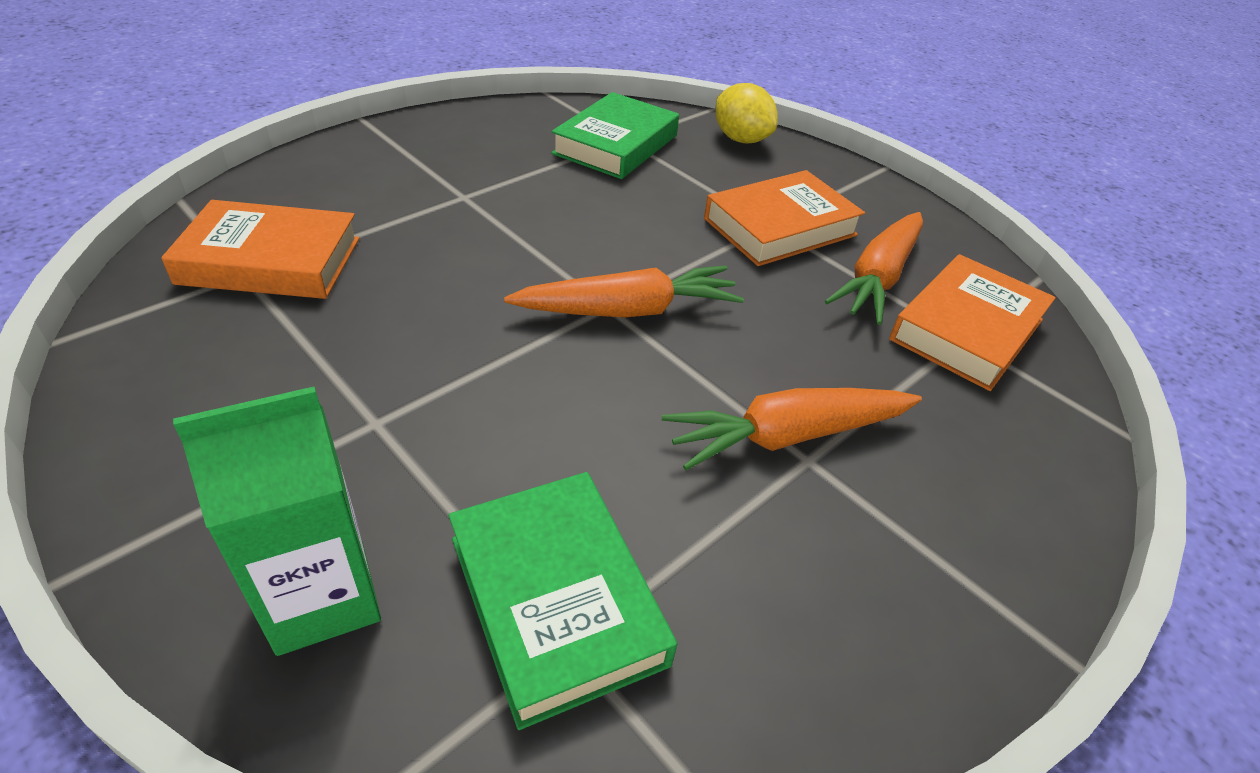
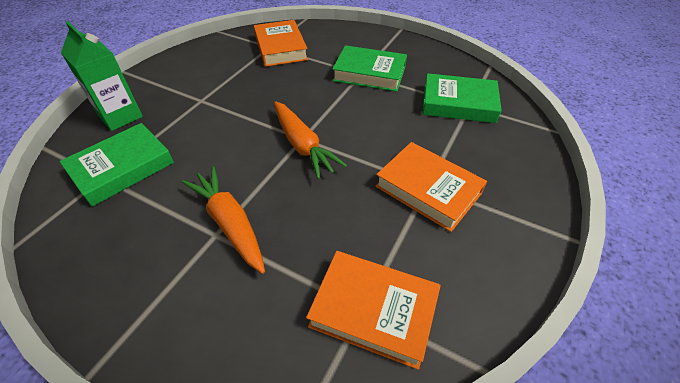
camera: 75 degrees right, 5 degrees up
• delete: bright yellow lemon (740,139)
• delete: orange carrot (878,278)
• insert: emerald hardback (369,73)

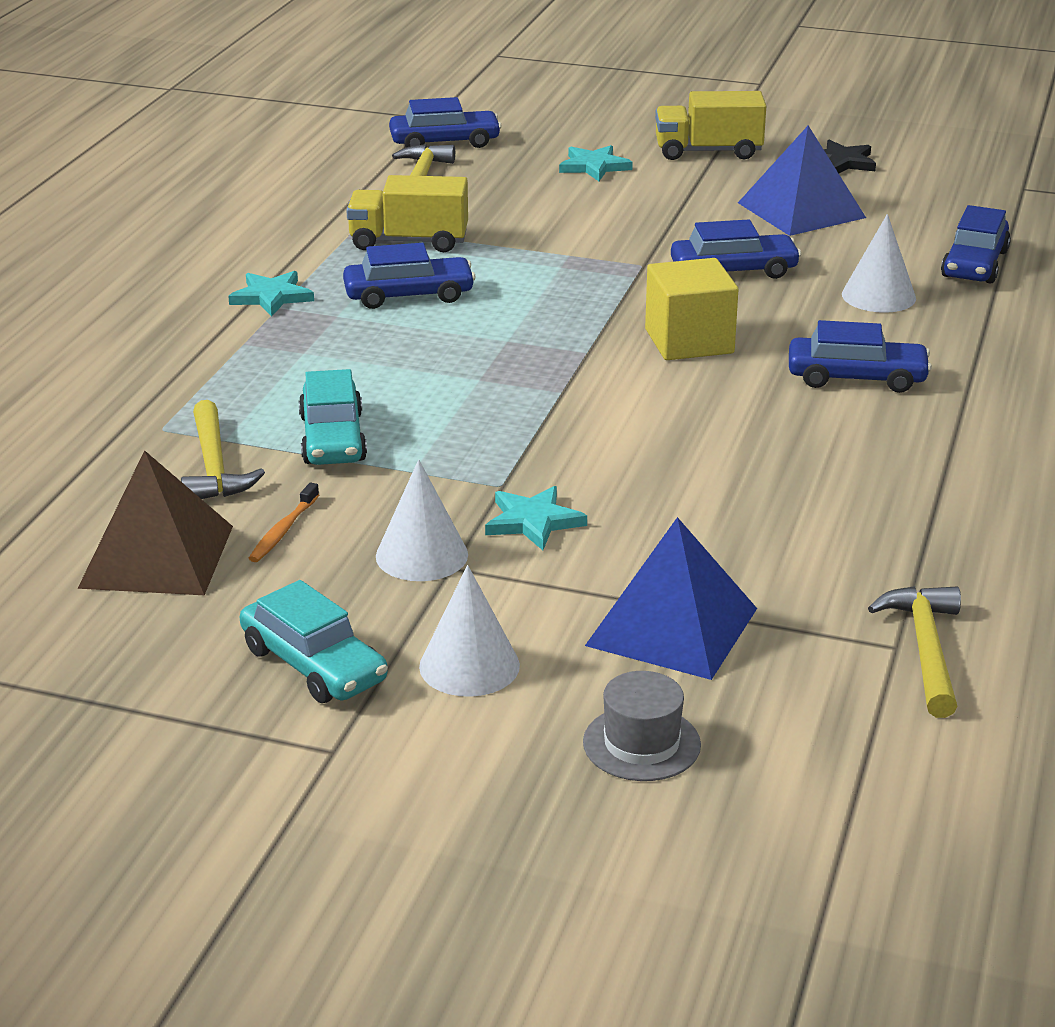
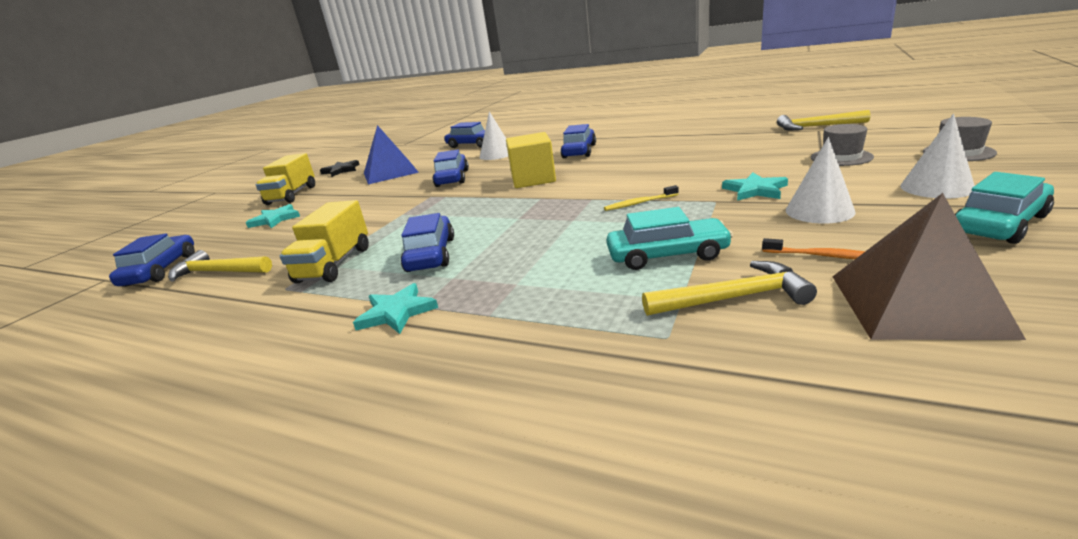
camera: 80 degrees left, 5 degrees down
• replace: blue pyramid (671,626) to grey hat (841,157)
• insert: bright yellow dental brush (639,203)

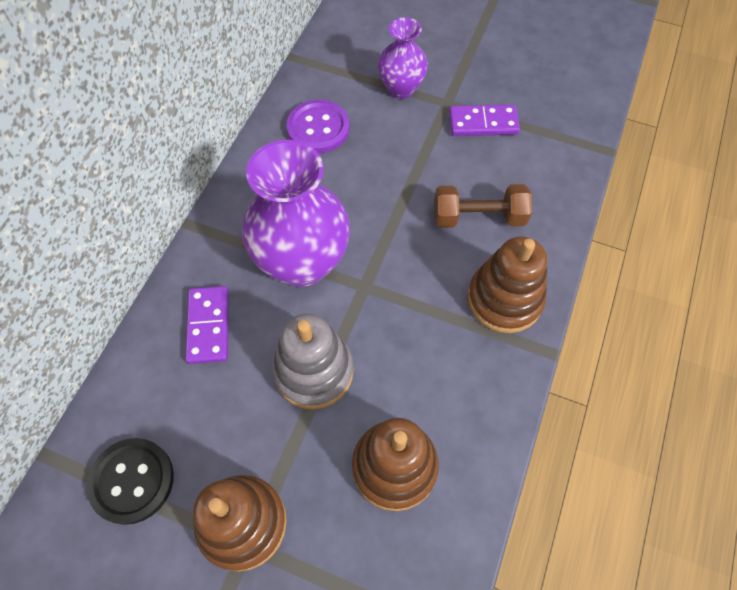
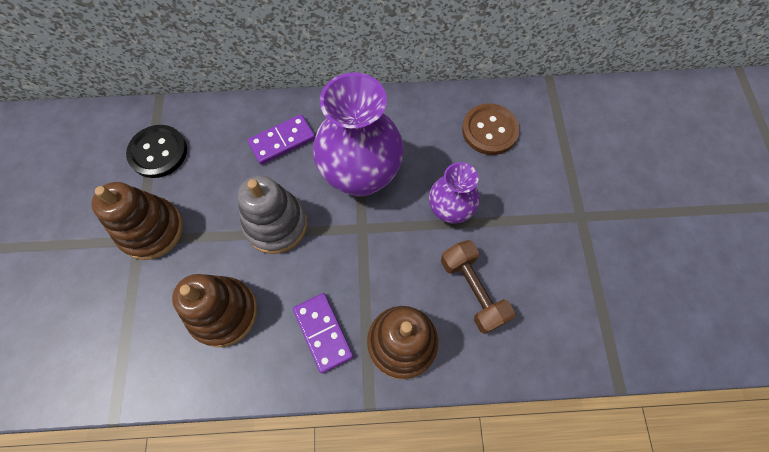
camera: 65 degrees right, 5 degrees up
• move: violet tall vase (401,88) to (450,210)
• recolor: violet button (318,128) to dark brown button (489,130)
• move: violet domino (483,123) to (323,332)

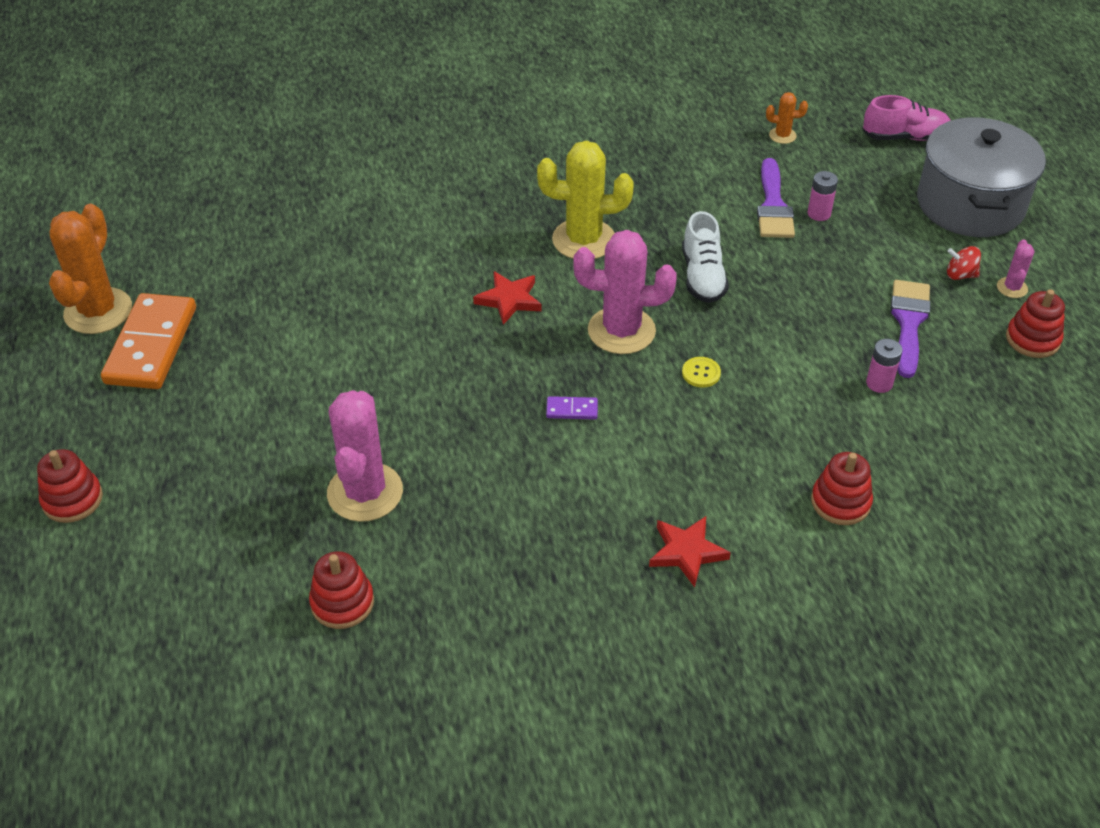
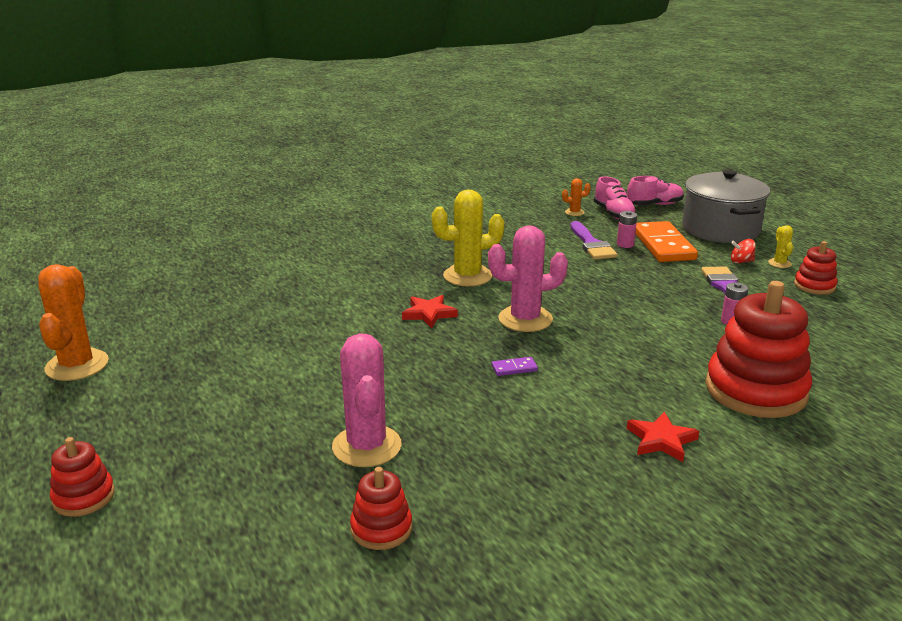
camera: 15 degrees left, 20 degrees down
• delete: white sneaker (702,276)
• recolor: rosy prickly plant (1012,288) to bright yellow prickly plant (779,263)
• move: orange domino (151,345) to (663,245)
• delete: bright yellow button (701,373)
• resize: red stacking toy (840,502) = (755,390) x2.01
• insert: rosy sneaker (613,214)

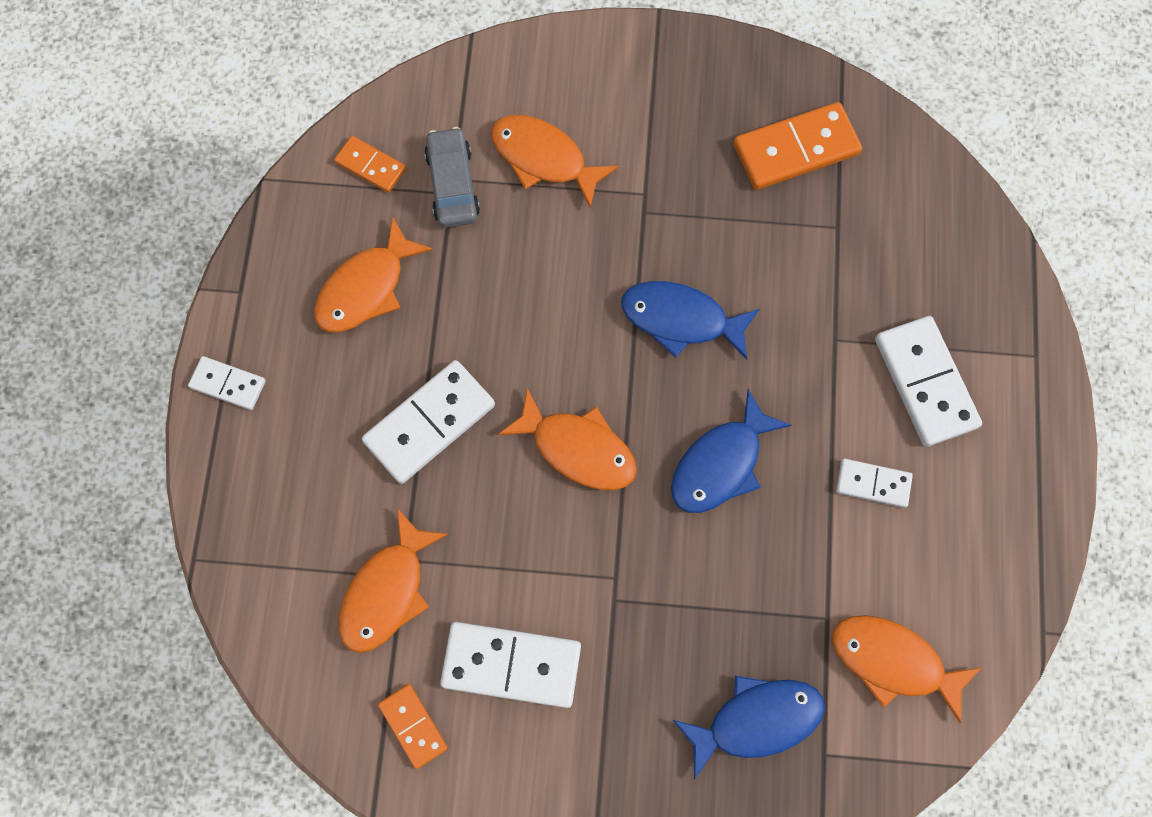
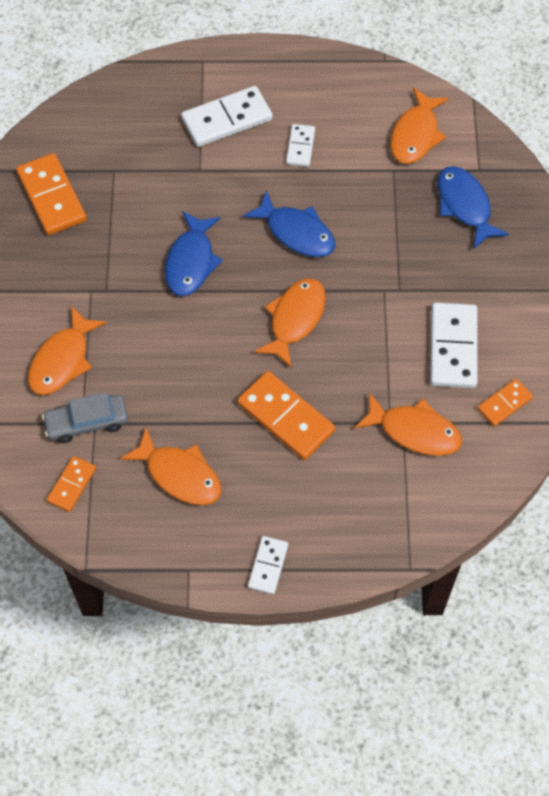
camera: 95 degrees left, 10 degrees down
• recolor: white domino (429,423) to orange domino (285,417)

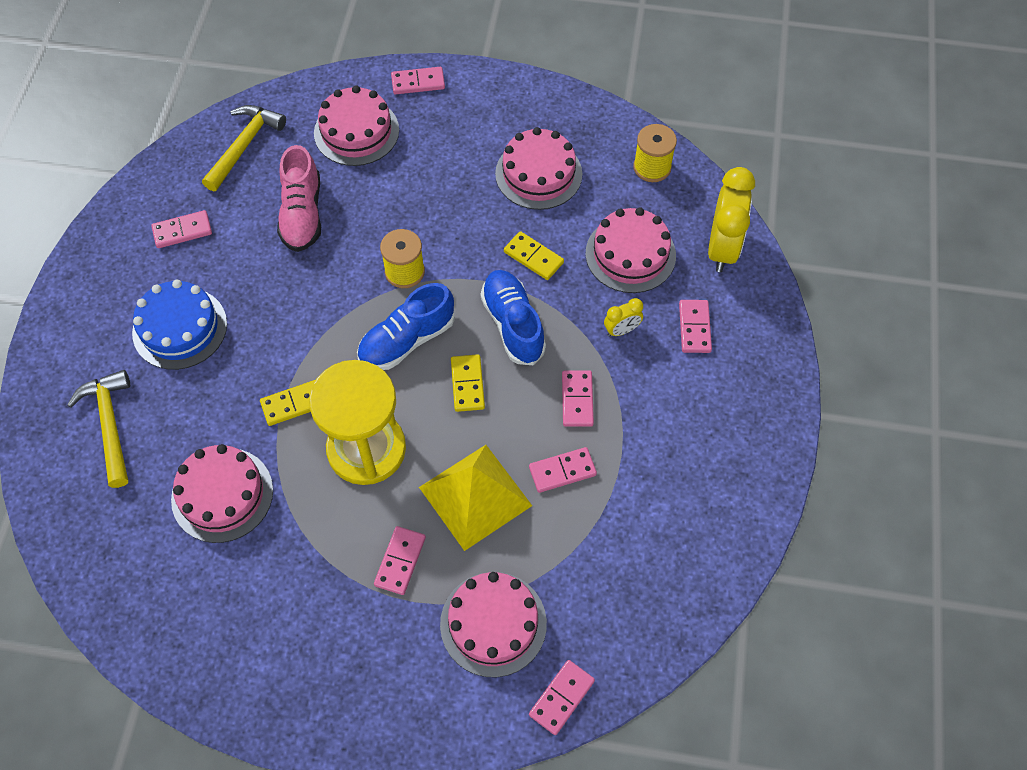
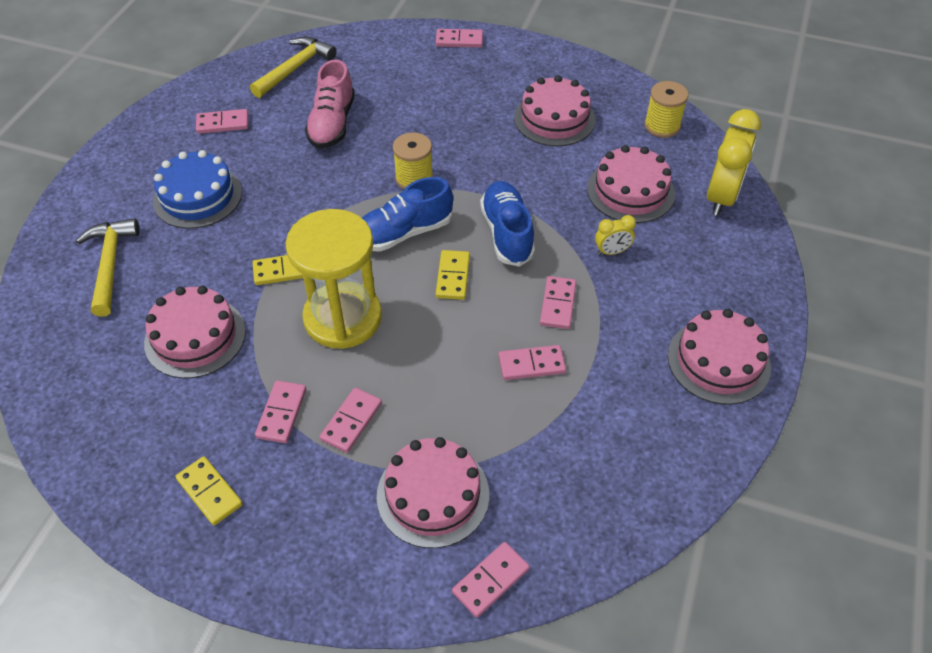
camera: 10 degrees right, 10 degrees down
• move: rosy gateau (356,131) to (718,361)
• move: bright yellow domino (533,257) to (209,492)
• move: rosy domino (694,328) to (282,413)
• delete: bright yellow pyramid (475,496)

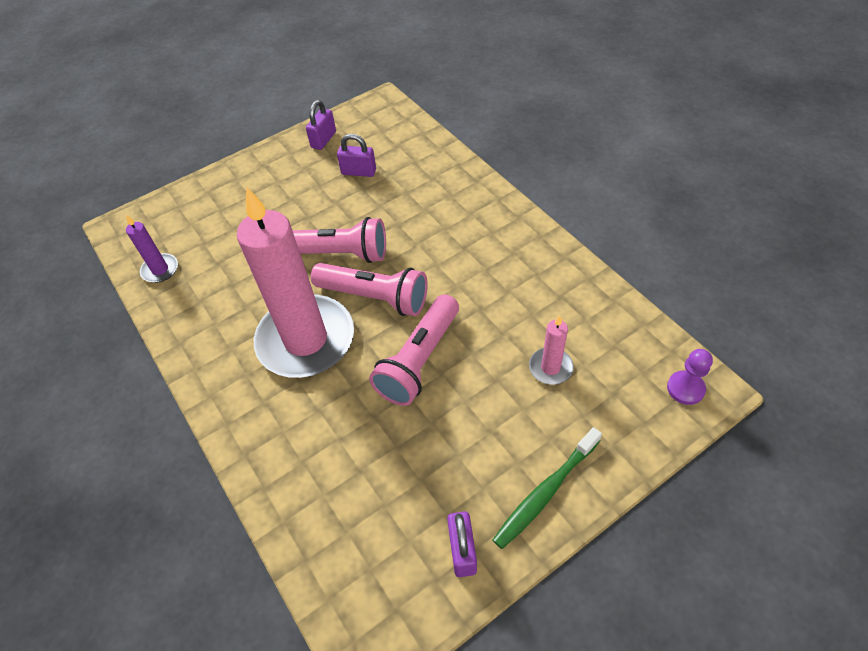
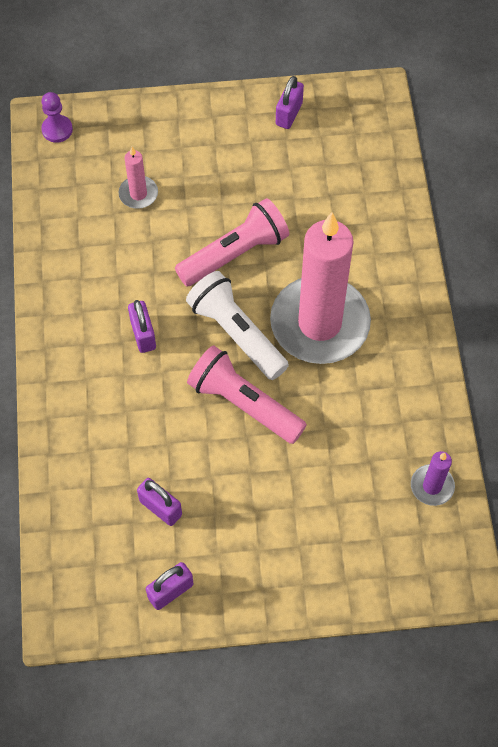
camera: 155 degrees left, 10 degrees up
• recolor: rosy torch (374,297) to white torch (237,333)
• delete: emerald dental brush (545,492)
• insert: violet small lock (143,334)

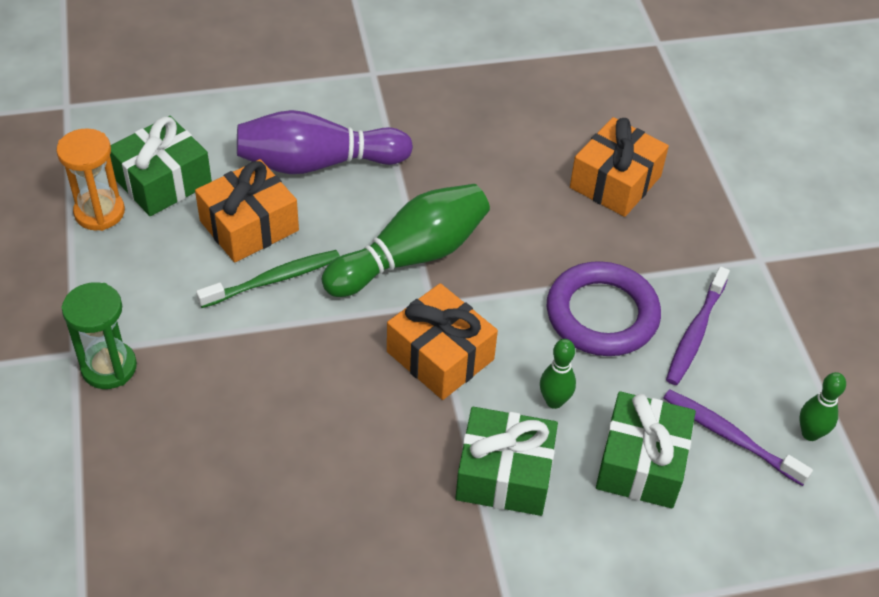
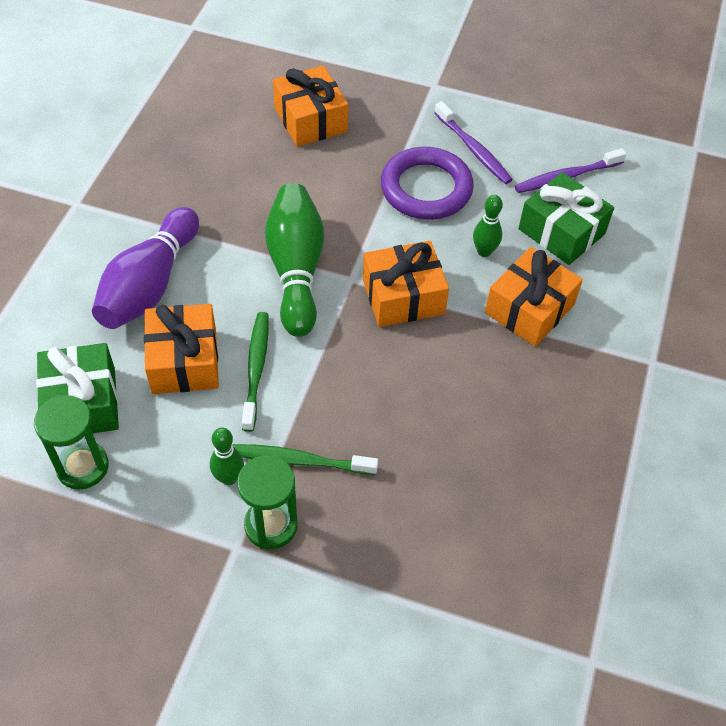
camera: 60 degrees left, 5 degrees up
• recolor: orange sand timer (99,212) to emerald sand timer (82,467)
• move: emerald tenpin (810,433) to (229,478)
• recolor: emerald present (504,474) to orange present (529,309)
• insert: emerald dental brush (300,460)

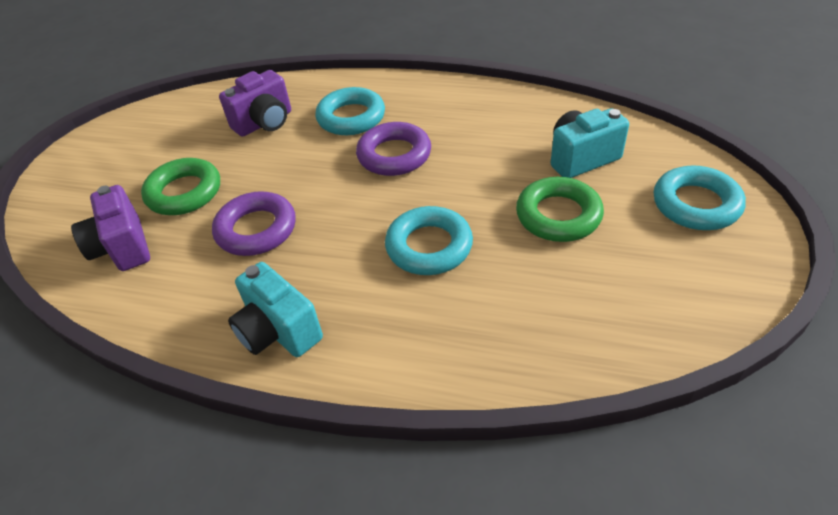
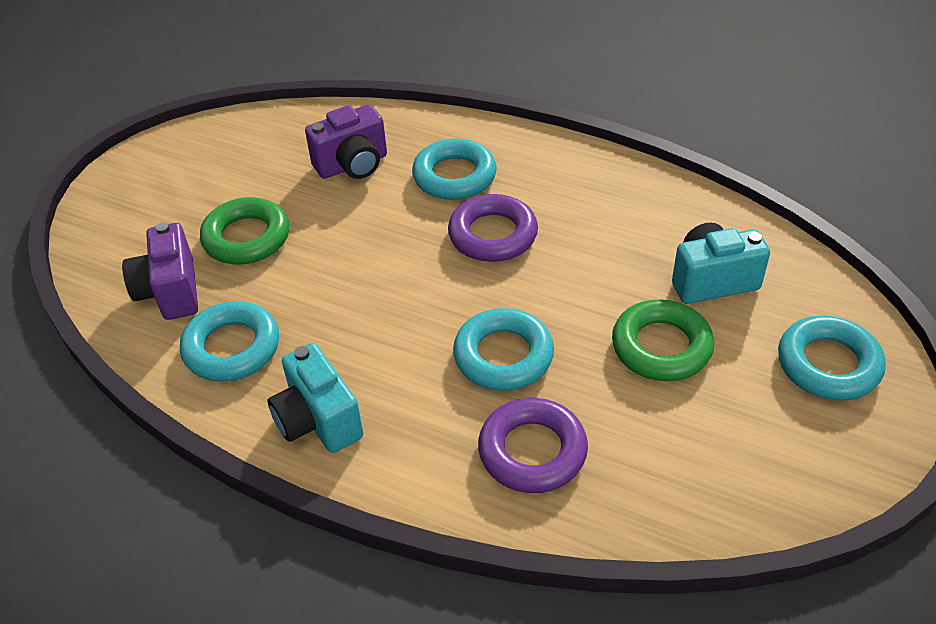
camera: 10 degrees right, 0 degrees up
• move: violet torus (256,229) to (532,451)
• insert: teal torus (232,348)

